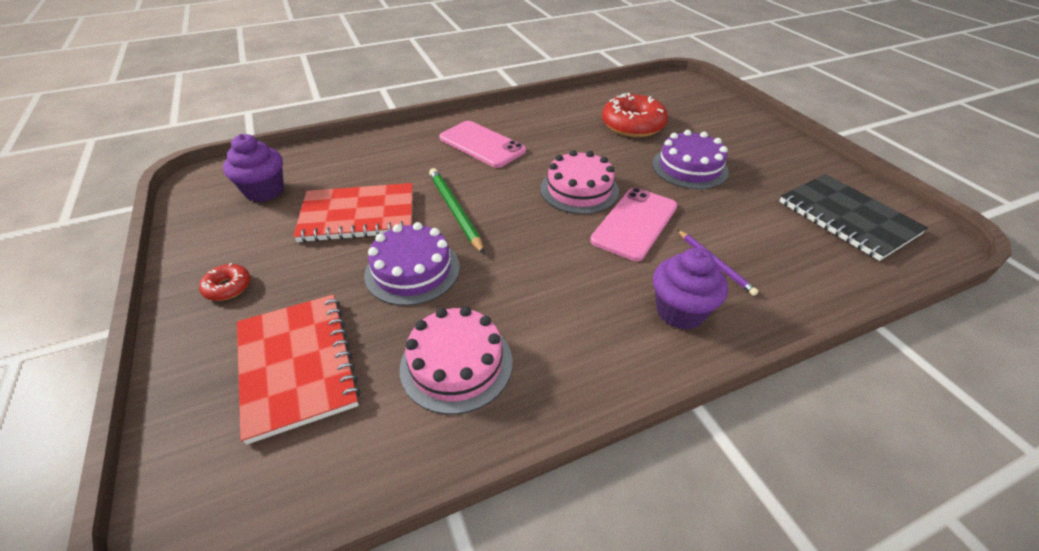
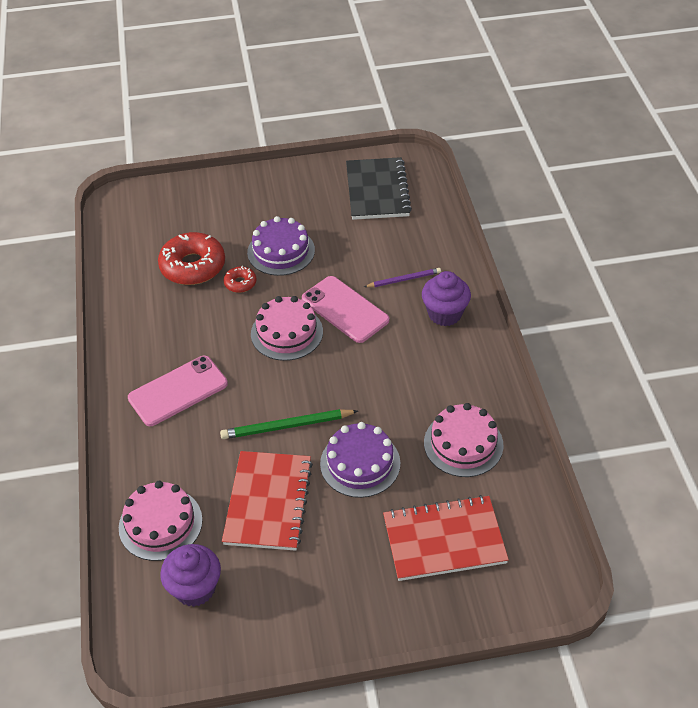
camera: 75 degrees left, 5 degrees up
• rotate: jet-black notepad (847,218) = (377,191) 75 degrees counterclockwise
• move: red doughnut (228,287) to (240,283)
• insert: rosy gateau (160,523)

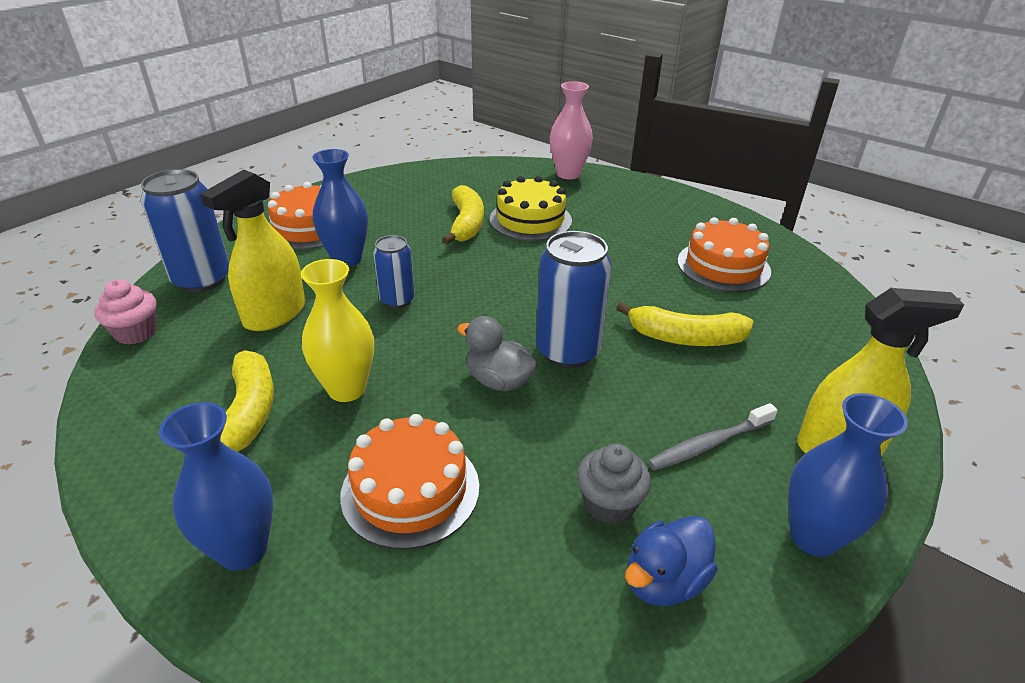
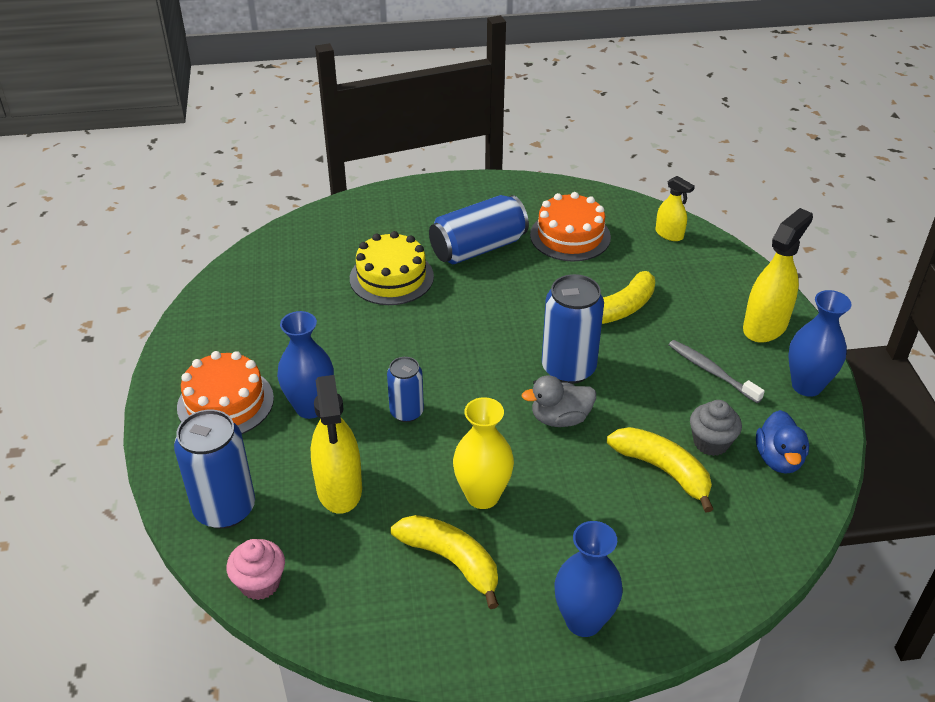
camera: 45 degrees left, 5 degrees up
• delete: rosy tall vase (568,174)
• move: bright yellow toy banana (466,224) to (663,470)
• rotate: grey dental brush (709,444) = (711,371) 120 degrees clockwise
• delete: orange gateau (410,490)
• insert: bright yellow sprayer (669,234)
• insert: blue can (478,248)

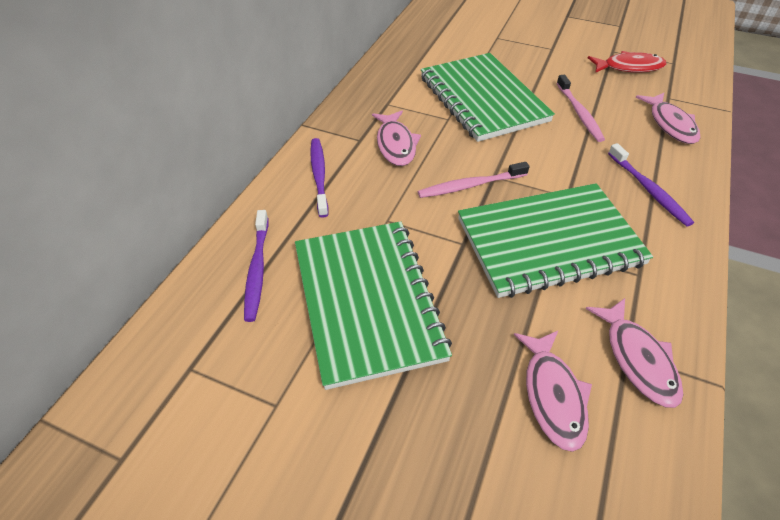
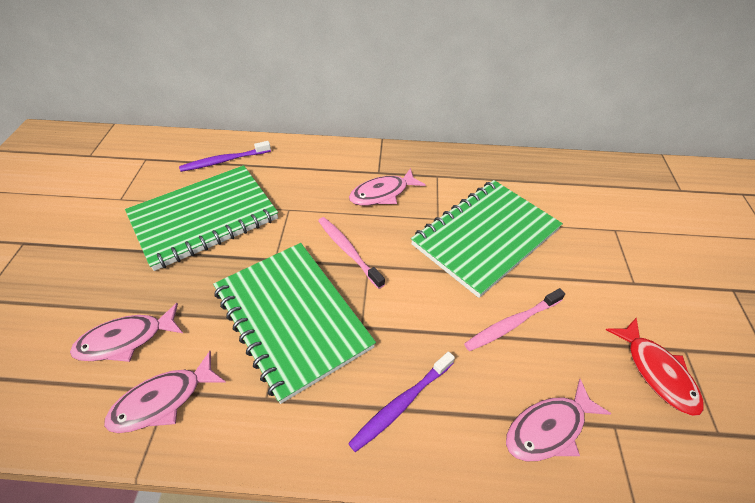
camera: 70 degrees right, 0 degrees up
• delete: violet dental brush (319,175)

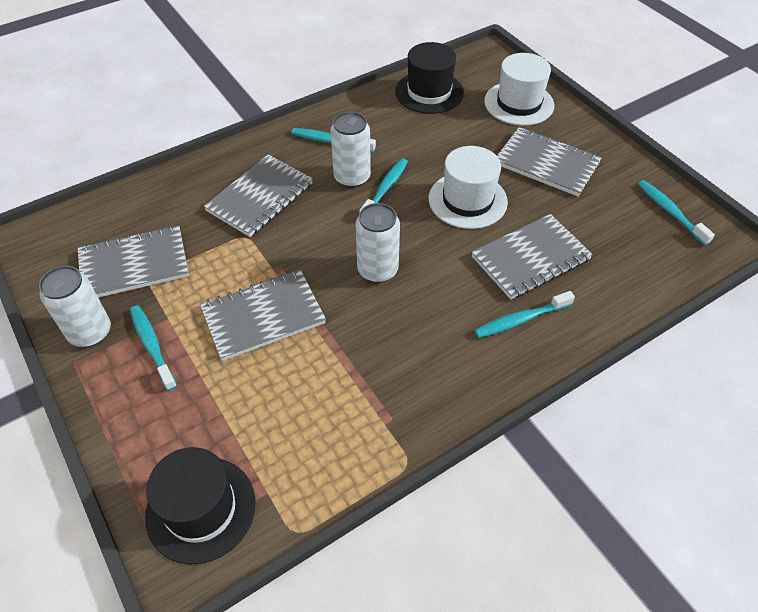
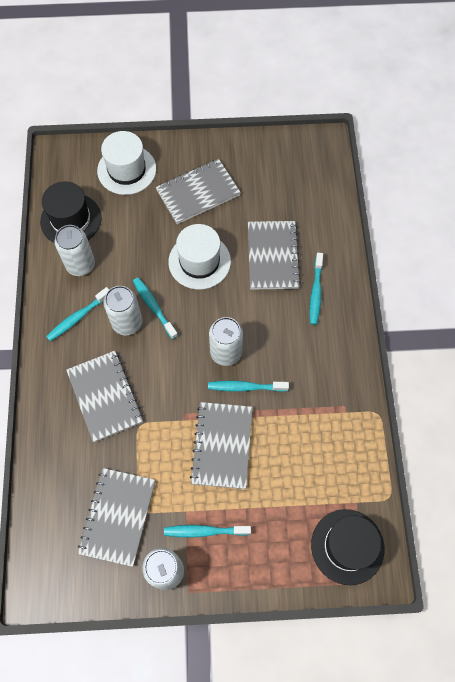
camera: 60 degrees left, 15 degrees up
• move: teal dental brush (670,212) to (245,387)
• insert: white can (80,265)

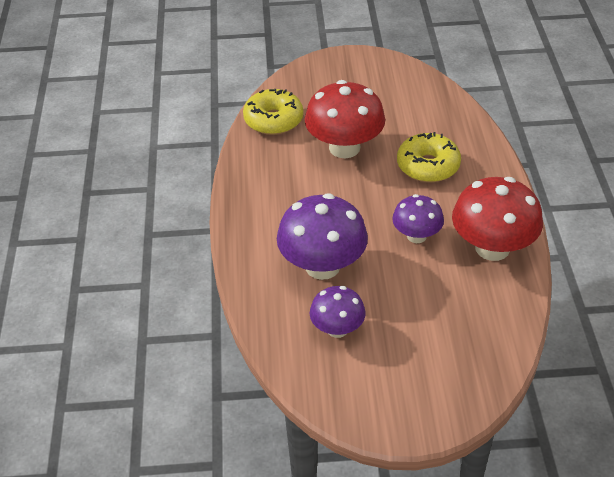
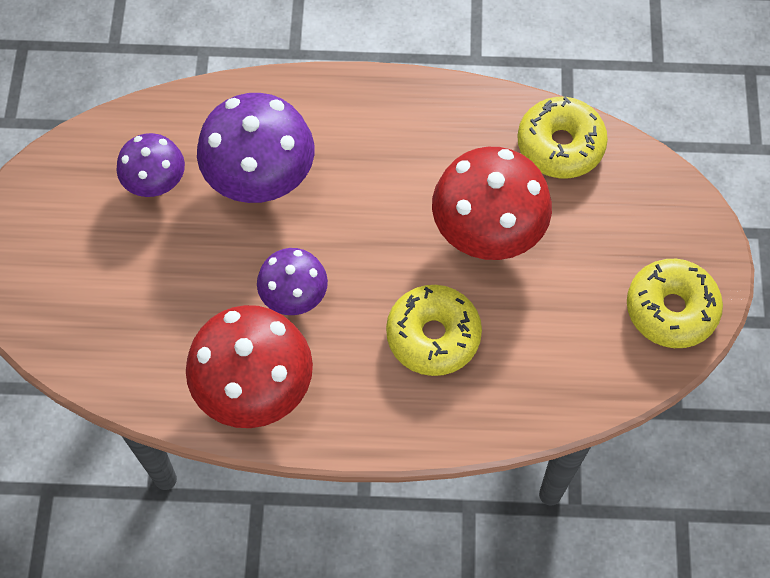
camera: 95 degrees right, 20 degrees up
• insert: bright yellow doughnut (671,309)

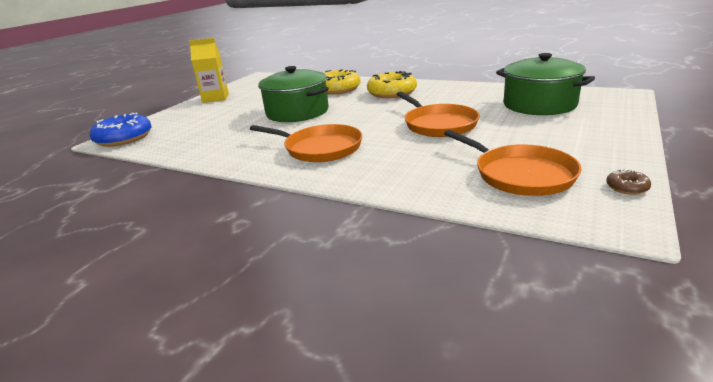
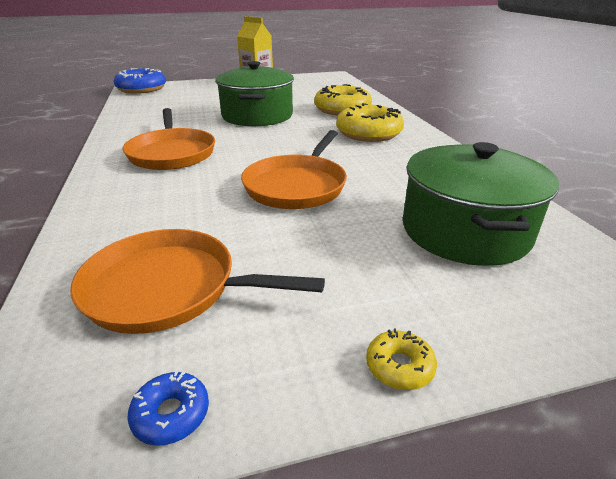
camera: 45 degrees right, 5 degrees up
• rotate: orange pan (520,174) = (169,288) 90 degrees clockwise
• recolor: dark brown doughnut (627,187) to blue doughnut (171,414)
• insert: bright yellow doughnut (399,366)

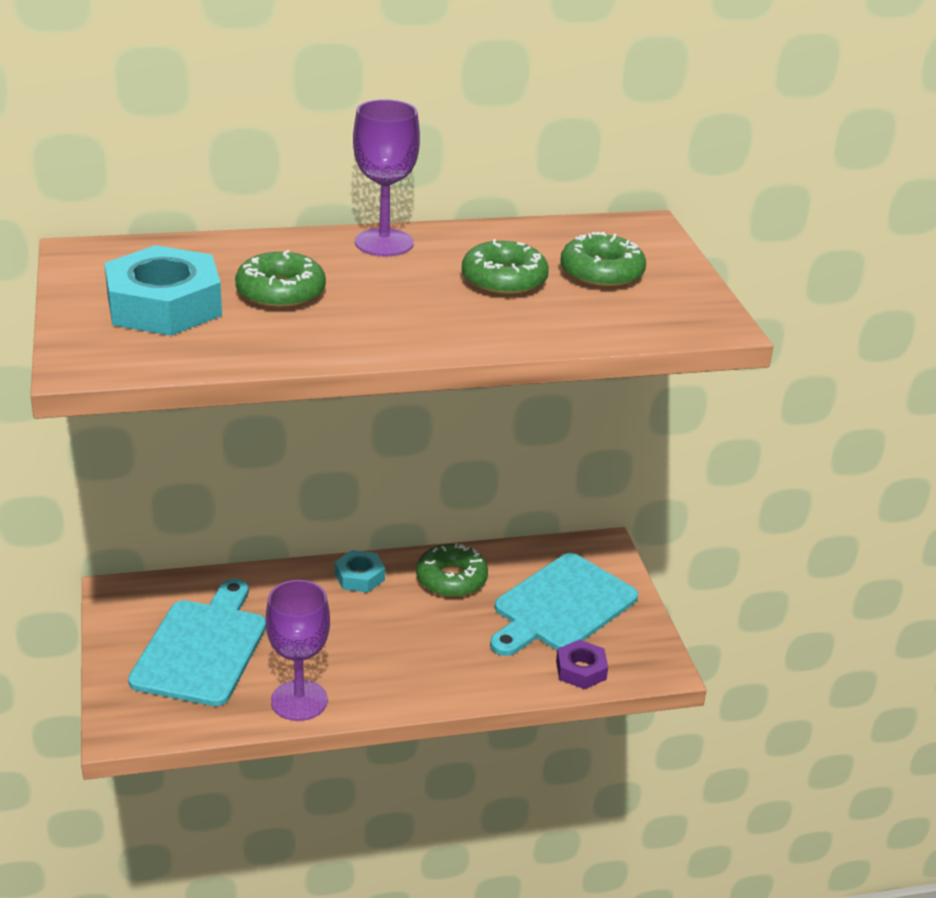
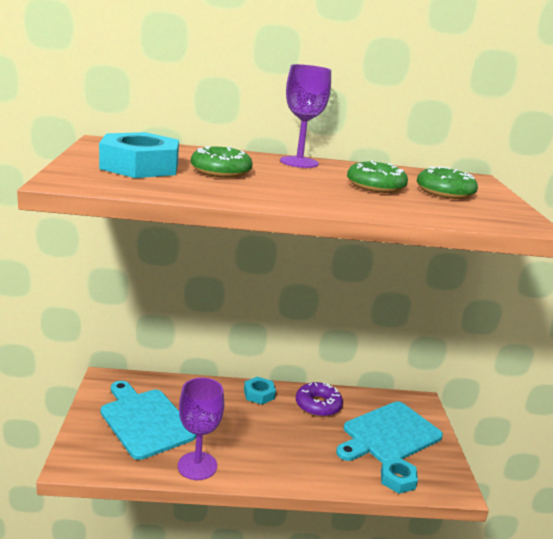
camera: 10 degrees right, 10 degrees down
• recolor: emerald doughnut (451,579) to violet doughnut (318,405)
• rotate: teal bread board (202,648) = (145,420) 60 degrees counterclockwise
• recolor: violet hexagon nut (581,670) to teal hexagon nut (397,479)

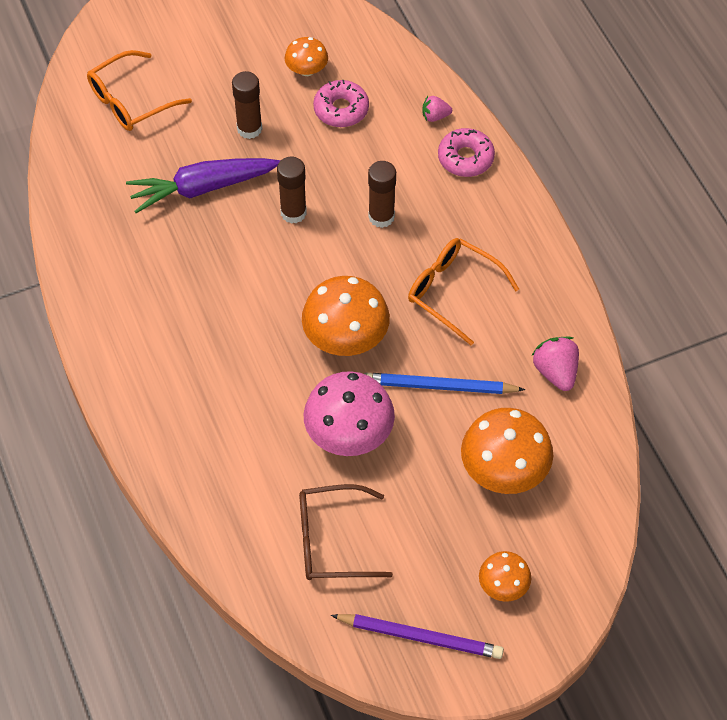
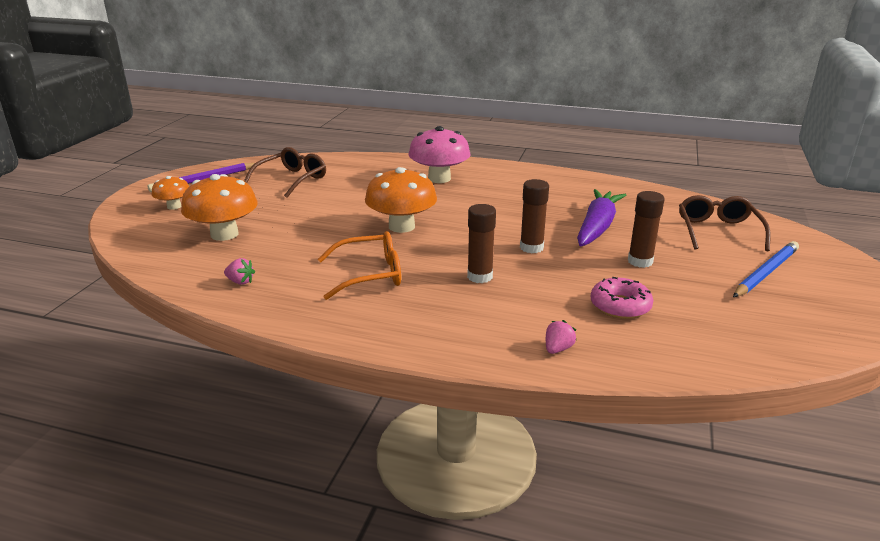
camera: 130 degrees right, 30 degrees down
• delete: orange mushroom (306,70)
• recolor: orange spectacles (130,101) to dark brown spectacles (718,231)
• delete: rosy doughnut (465,158)
• resize: rosy toy strawberry (555,372) = (240,282) x0.61
• move: rosy mushroom (349,434) to (439,178)
• move: blue pencil (439,386) to (766,272)

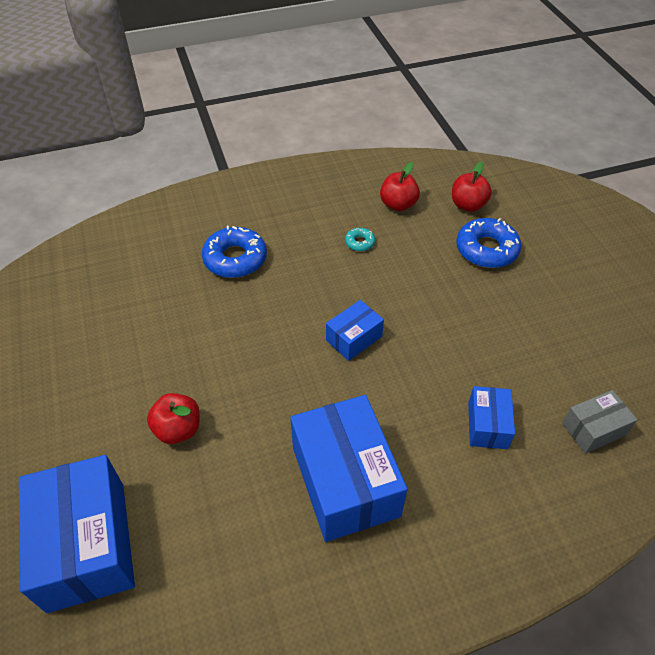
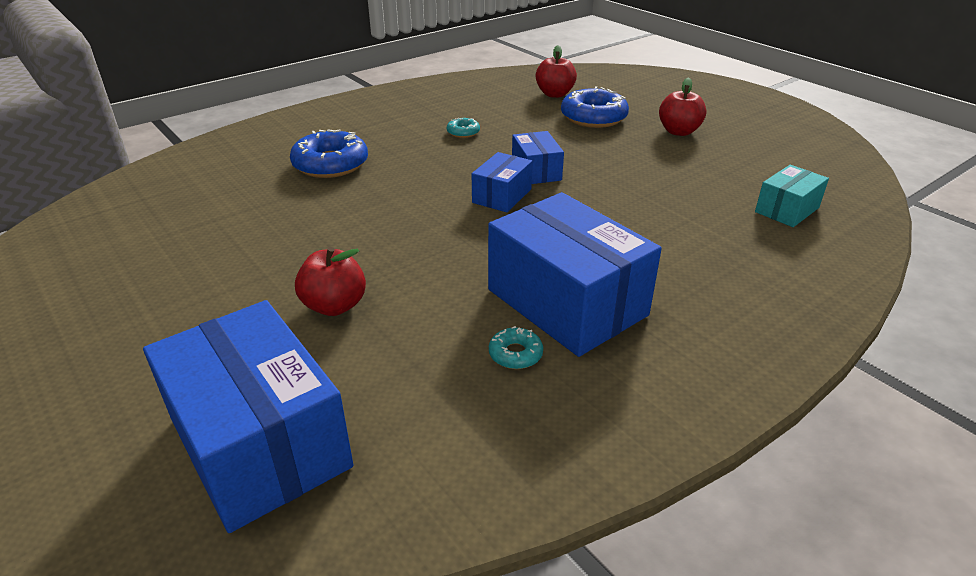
camera: 20 degrees left, 15 degrees down
• move: red apple fruit (398,204) to (678,131)
• move: blue box (487,425) to (536,171)
• recolor: grey box (593,429) to teal box (787,210)
• insert: teal doughnut (515,354)

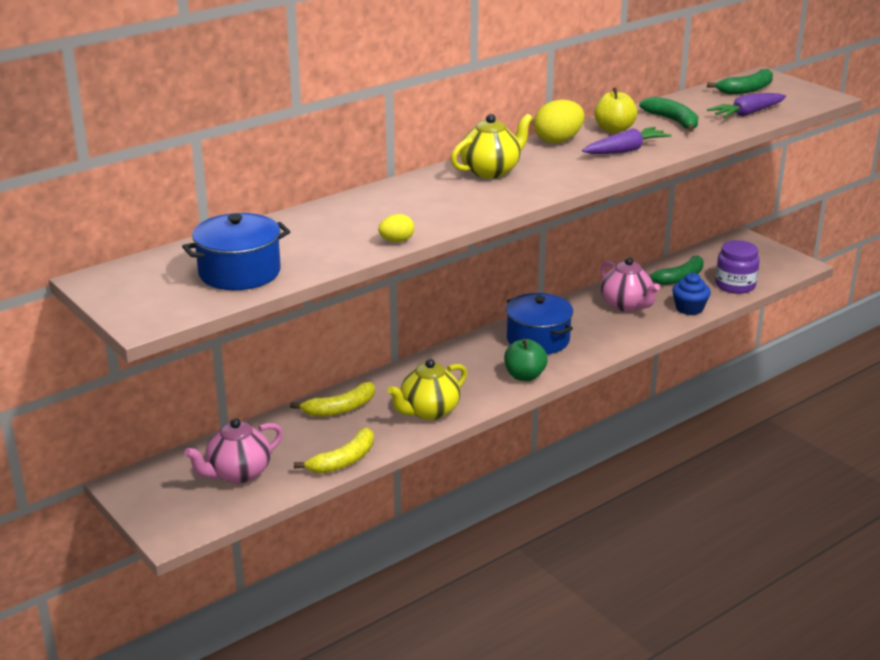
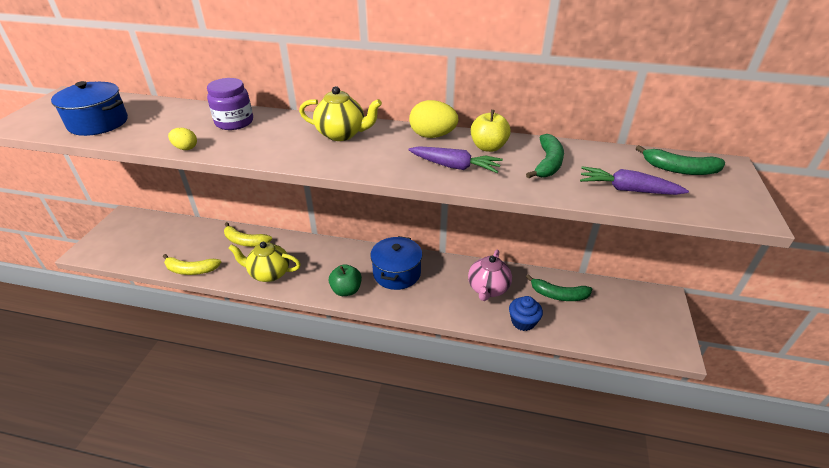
camera: 50 degrees right, 10 degrees up
• move: violet jam jar (735,285) to (234,122)
• delete: rosy tea pot (238,473)

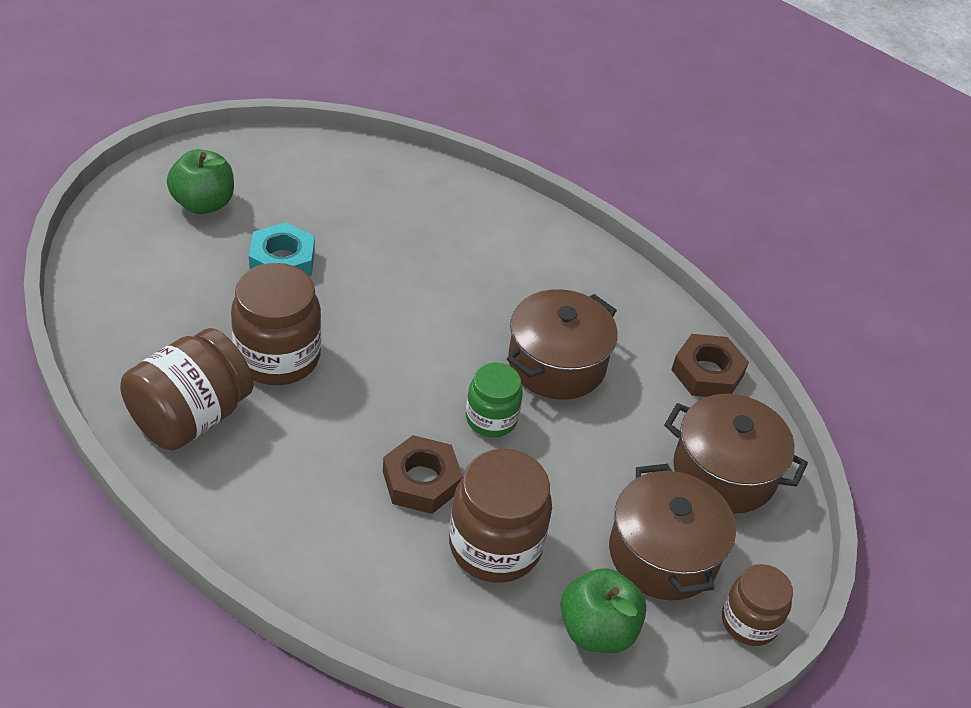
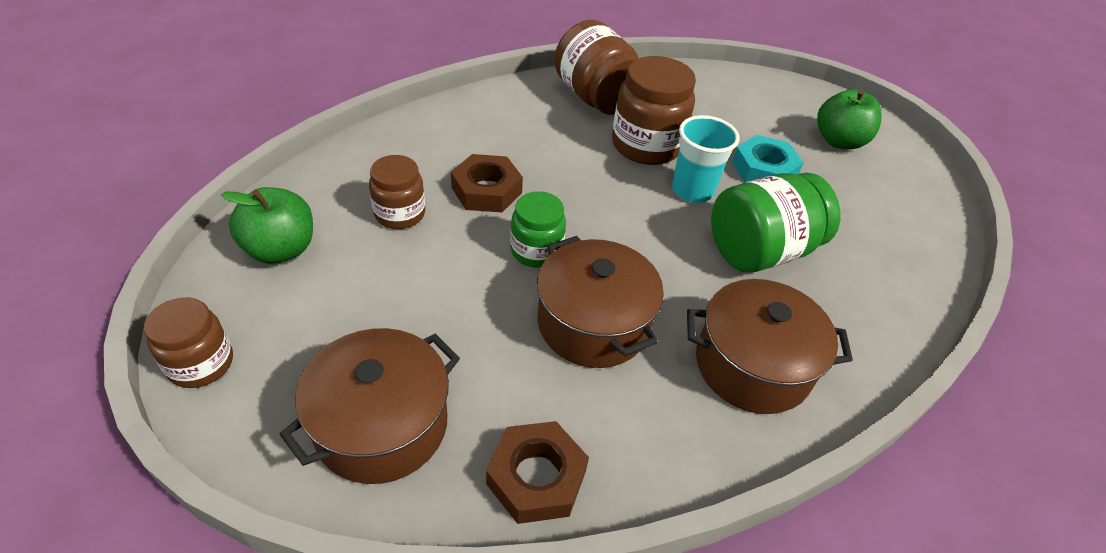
camera: 110 degrees right, 0 degrees up
• resize: dark brown jam jar (495,546) = (400,214) x0.61
• move: dark brown stockpot (663,554) to (752,365)
• insert: teal cup (692,190)
• insert: emerald jam jar (760,251)

